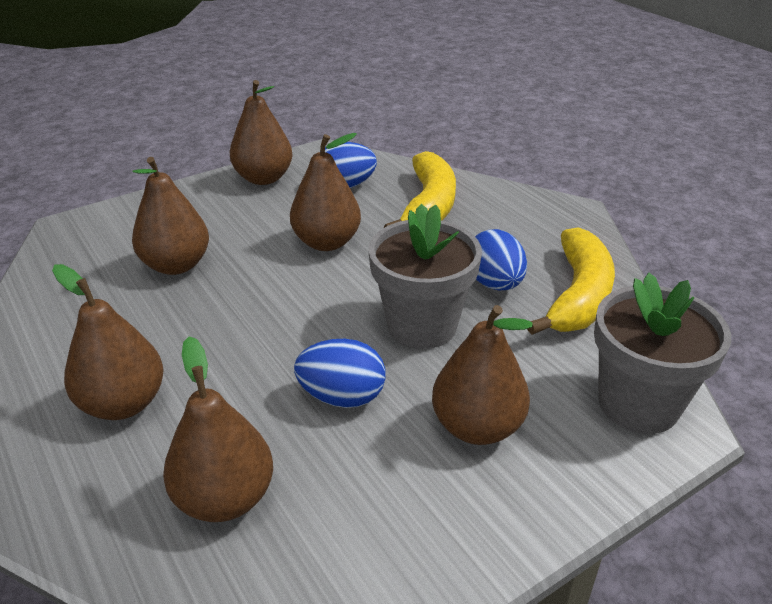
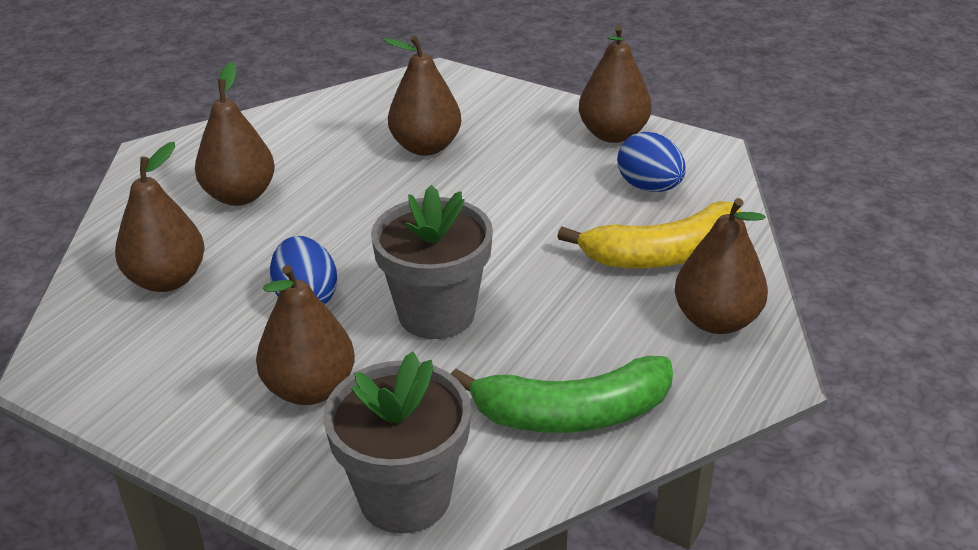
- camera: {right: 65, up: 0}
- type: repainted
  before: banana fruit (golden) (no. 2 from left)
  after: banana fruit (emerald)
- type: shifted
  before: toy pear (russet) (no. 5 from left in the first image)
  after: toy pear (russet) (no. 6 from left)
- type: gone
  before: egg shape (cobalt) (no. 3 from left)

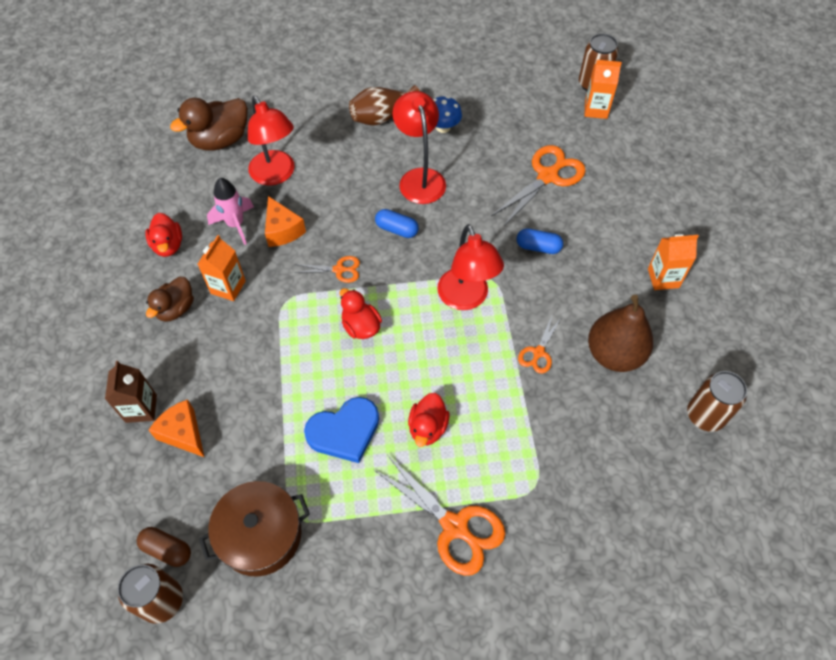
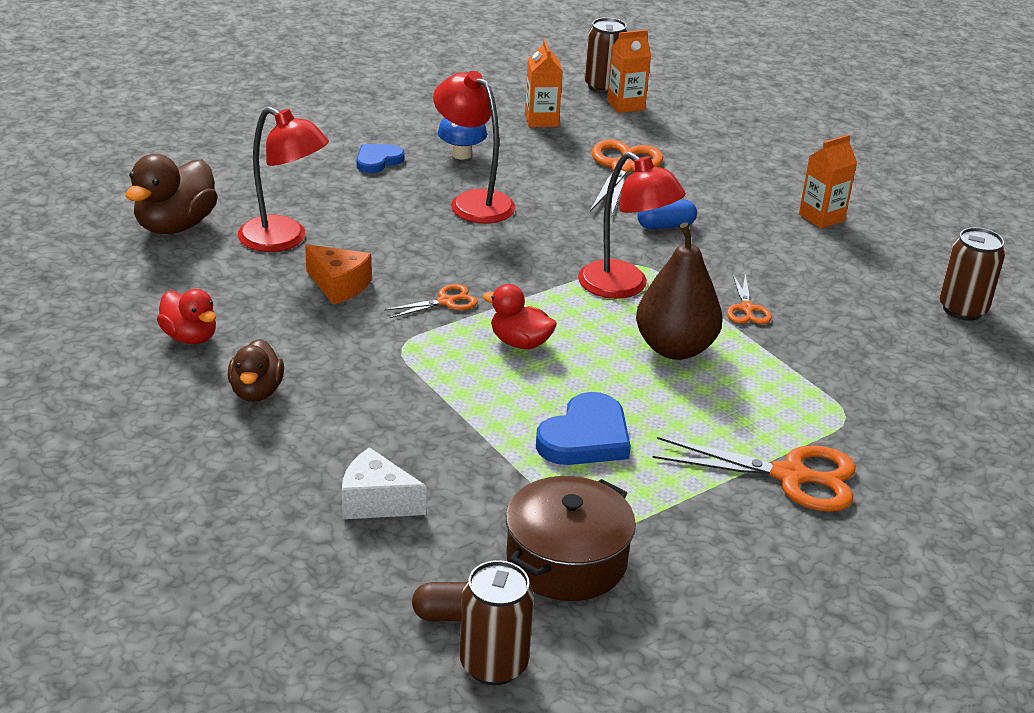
- camera: {right: -30, up: -25}
- type: repainted
  before: cheese (bright orange) (no. 1 from left)
  after: cheese (pure white)
- type: swapped
  before: tall vase (russet)
  after: heart (cobalt) (no. 1 from left)
- type: shifted
  before: milk carton (bright orange) (no. 1 from left)
- type: shifted
  before: toy pear (russet)
- type: gone
  before: milk carton (russet)
- type: gone
  before: rocket (rose-pink)
- type: gone
  before: capsule (cobalt) (no. 1 from left)
- type: gone
  before: toy duck (red) (no. 3 from left)

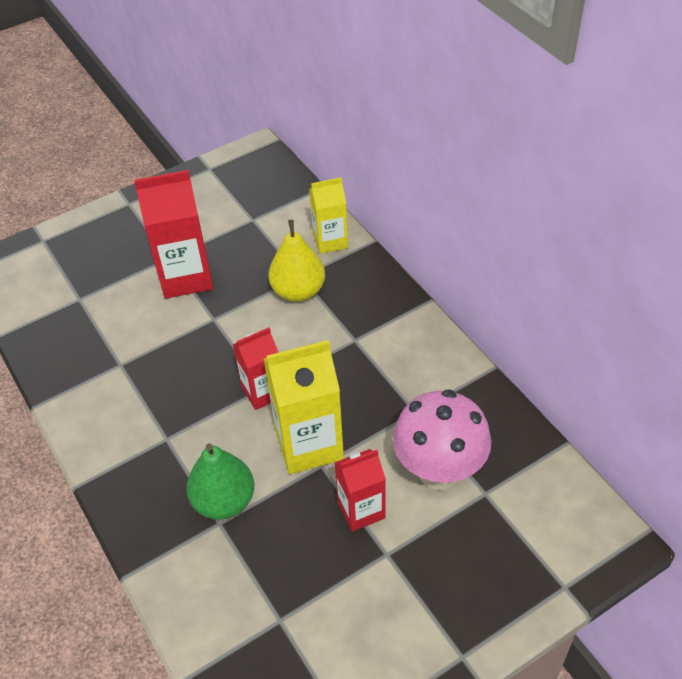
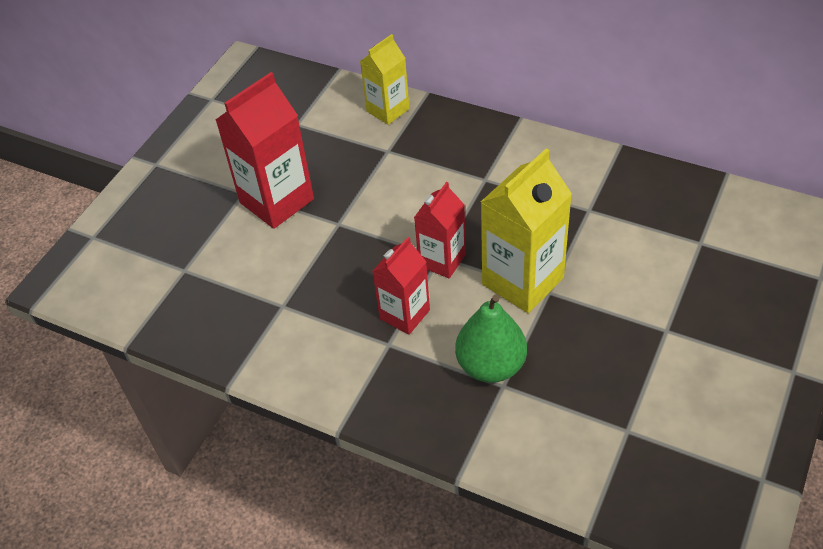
- camera: {right: -30, up: 0}
- type: shifted
  before: milk carton (red) (no. 3 from left in the first image)
  after: milk carton (red) (no. 2 from left)
- type: gone
  before: toy pear (golden)
- type: gone
  before: toadstool (rose-pink)

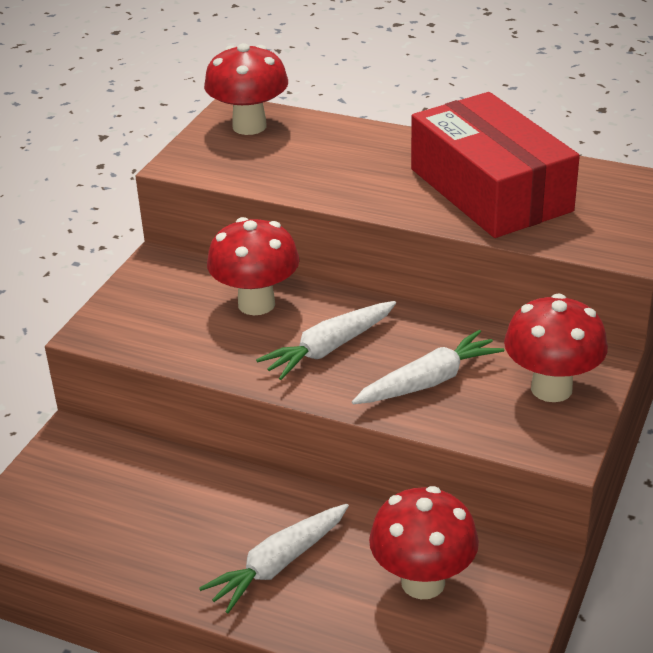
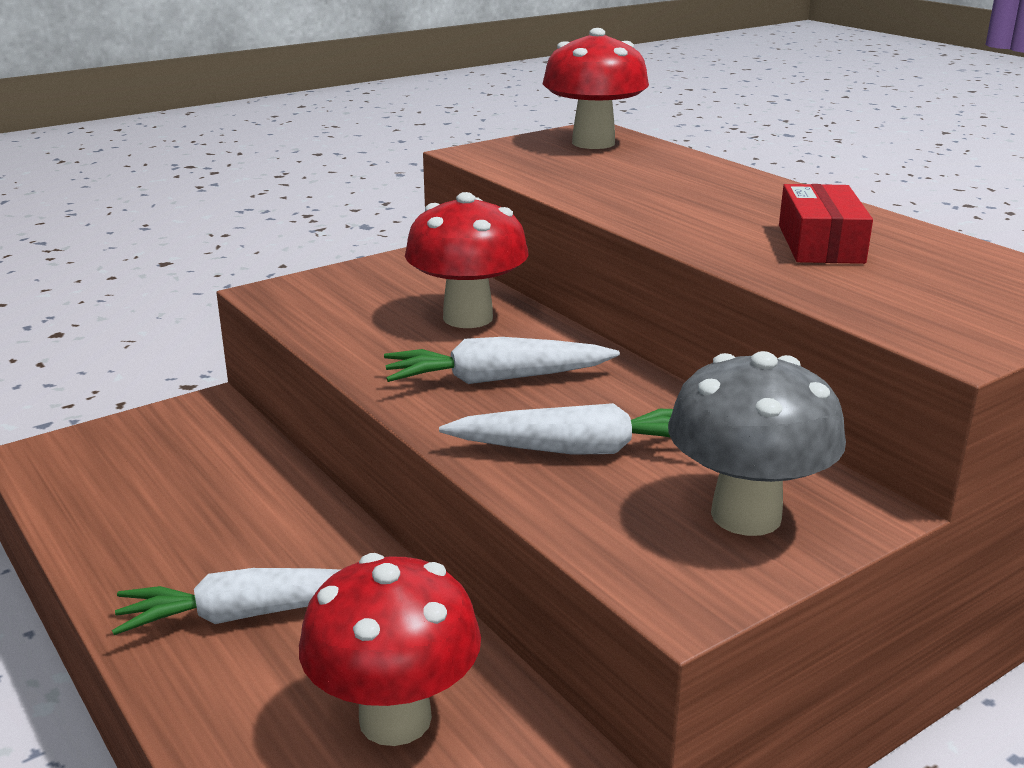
- camera: {right: 30, up: -10}
- type: repainted
  before: toadstool (red) (no. 4 from left)
  after: toadstool (grey)
- type: scaled
  before: box (red)
  scale: 0.47

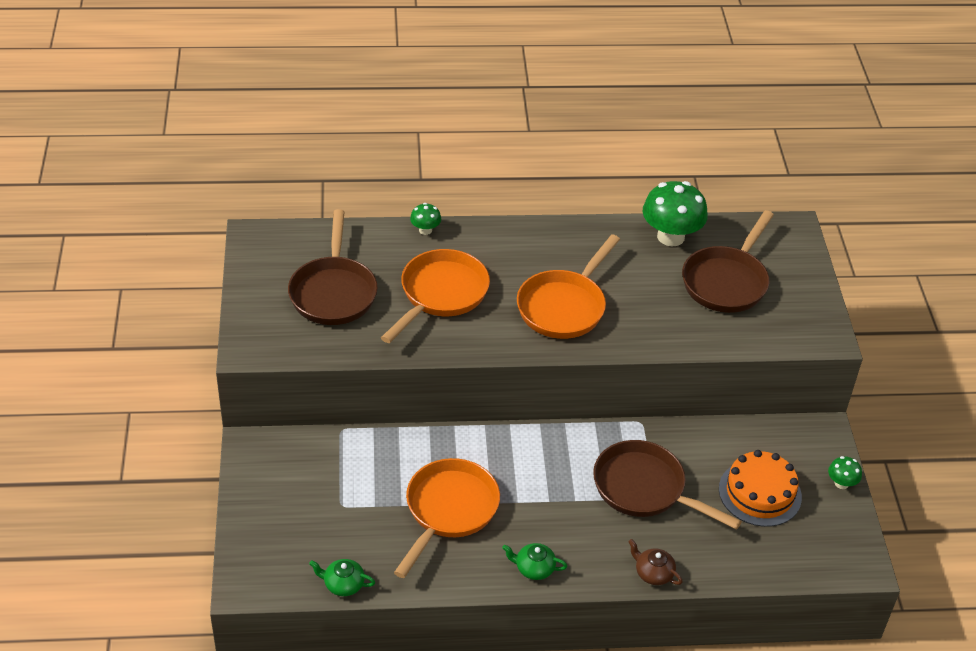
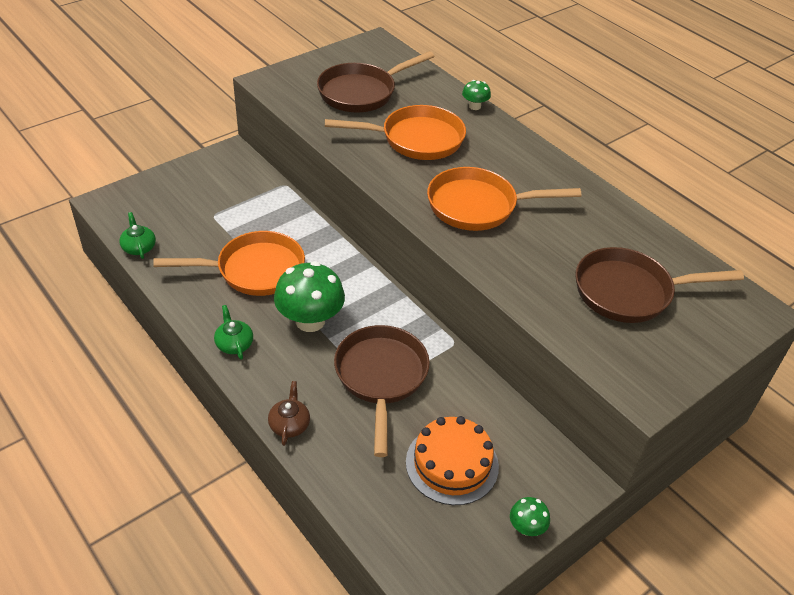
- camera: {right: 55, up: 0}
- type: shifted
  before: toadstool (emerald) (no. 2 from left in the first image)
  after: toadstool (emerald) (no. 1 from left)

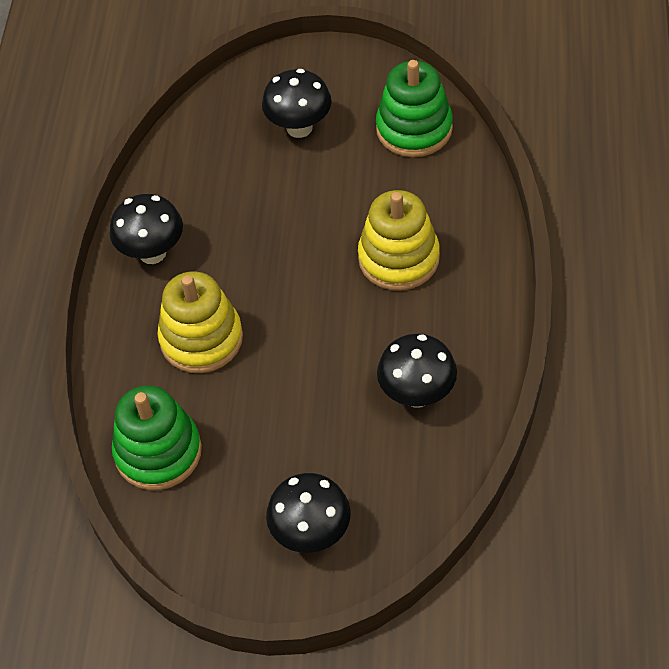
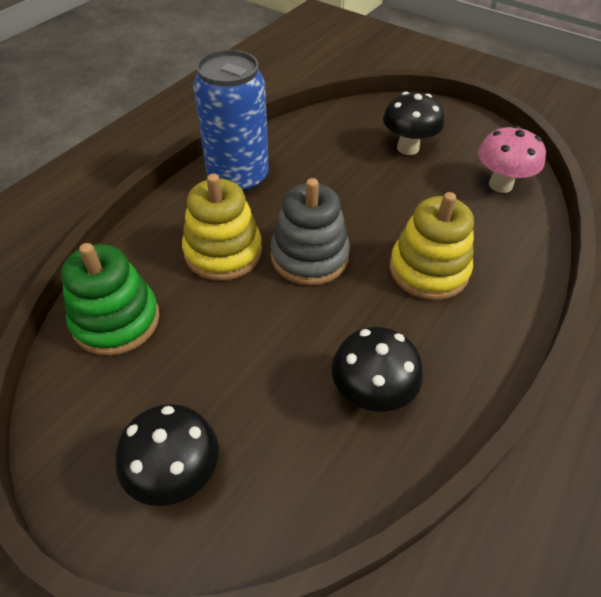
- camera: {right: 25, up: -5}
- type: swapped
  before: toadstool (jet-black) (no. 1 from left)
  after: tin (cobalt)
- type: new
  after: ring stacker (grey)
- type: swapped
  before: ring stacker (emerald) (no. 2 from left)
  after: toadstool (rose-pink)

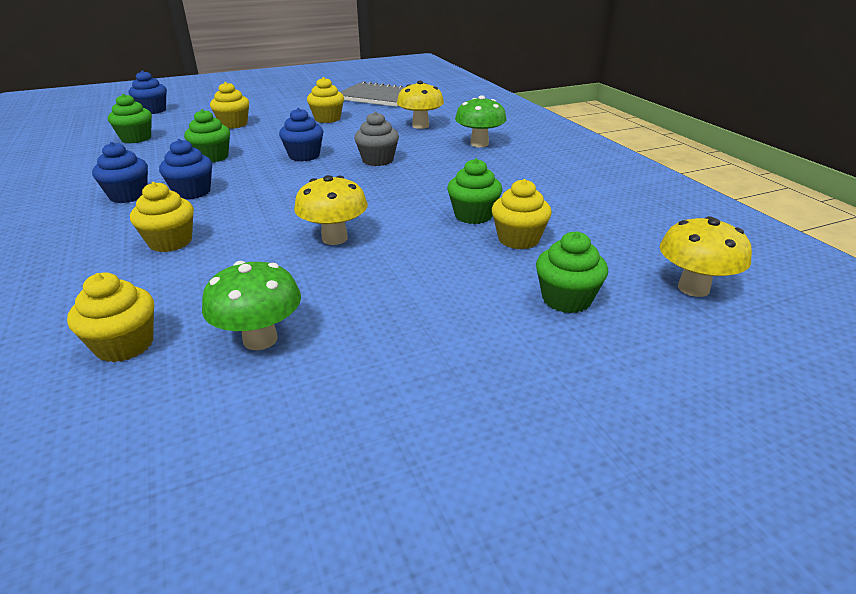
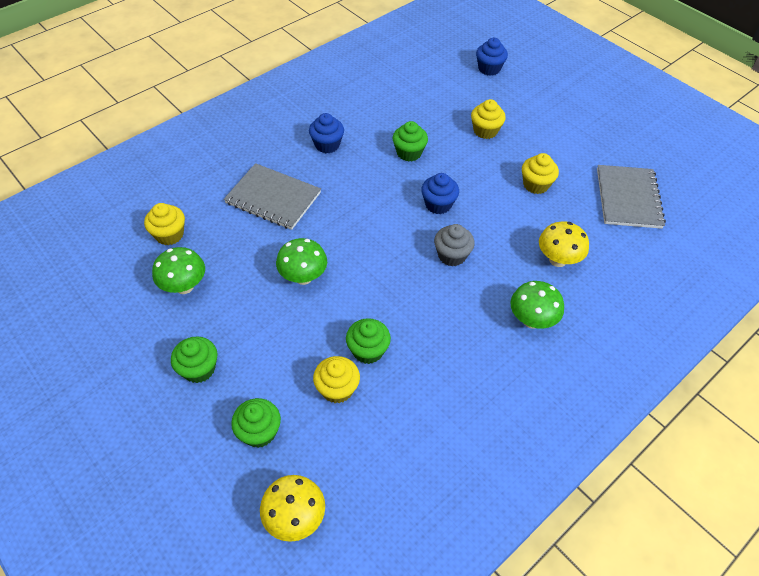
- camera: {right: 70, up: 20}
- type: shifted
  before: cupcake (emerald) (no. 1 from left)
- type: swapped
  before: cupcake (golden) (no. 2 from left)
  after: notepad (grey) (no. 1 from left)
- type: repainted
  before: toadstool (golden) (no. 1 from left)
  after: toadstool (emerald) (no. 2 from left)
- type: gone
  before: cupcake (cobalt) (no. 3 from left)

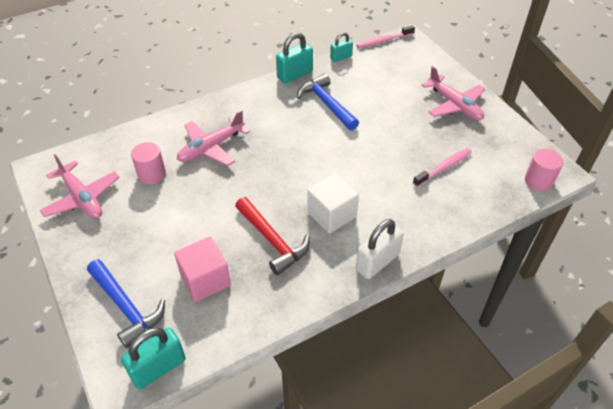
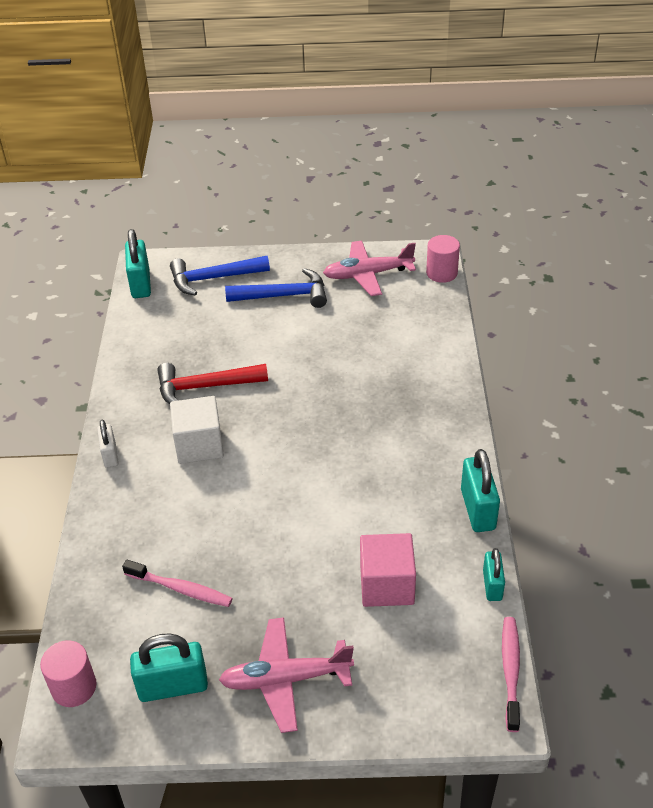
- camera: {right: 120, up: -5}
- type: scaled
  before: lock (pure white)
  scale: 0.62
- type: rotated
  before: dental brush (rose-pink) (no. 2 from left in the first image)
  turn: -60
- type: new
  after: lock (aqua) (no. 2 from left)
- type: shifted
  before: hammer (cobalt) (no. 2 from left)
- type: shifted
  before: solid cube (rose-pink)
- type: shifted
  before: cylinder (rose-pink) (no. 1 from left in the first image)
  after: cylinder (rose-pink) (no. 2 from left)
- type: gone
  before: plane (rose-pink) (no. 2 from left)

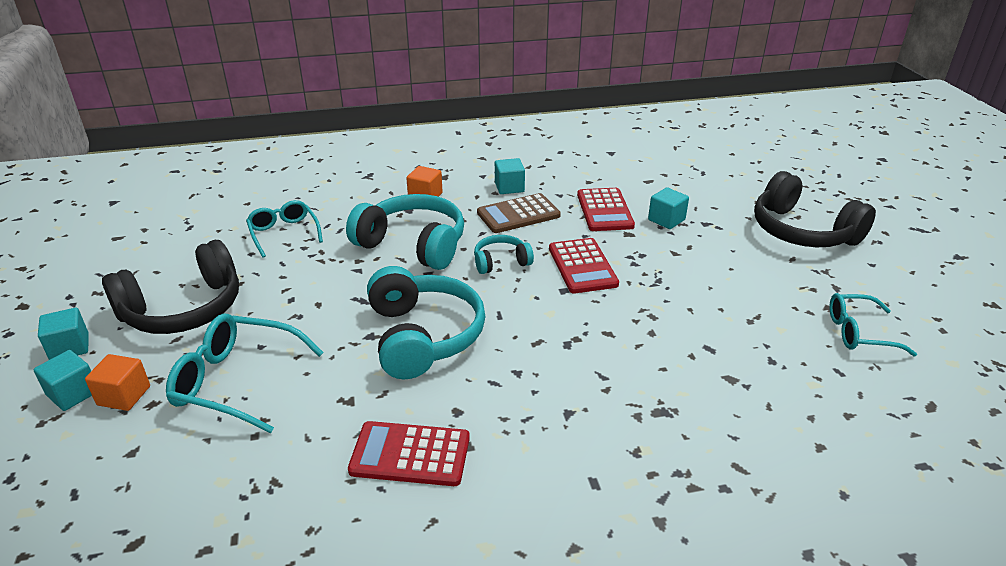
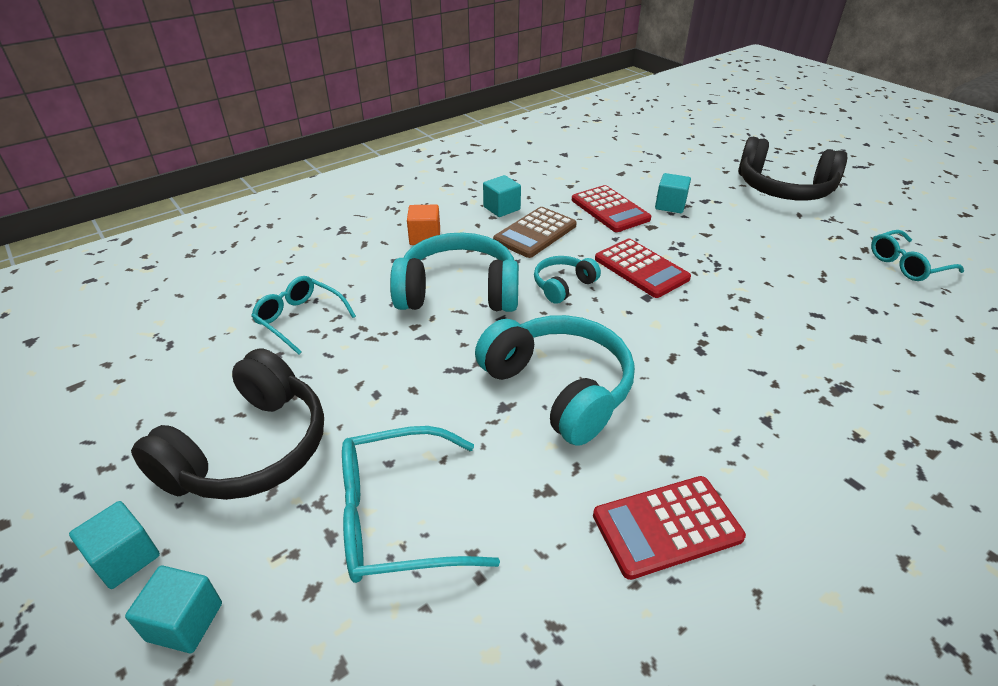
- camera: {right: -25, up: 5}
- type: gone
  before: solid cube (bright orange) (no. 1 from left)

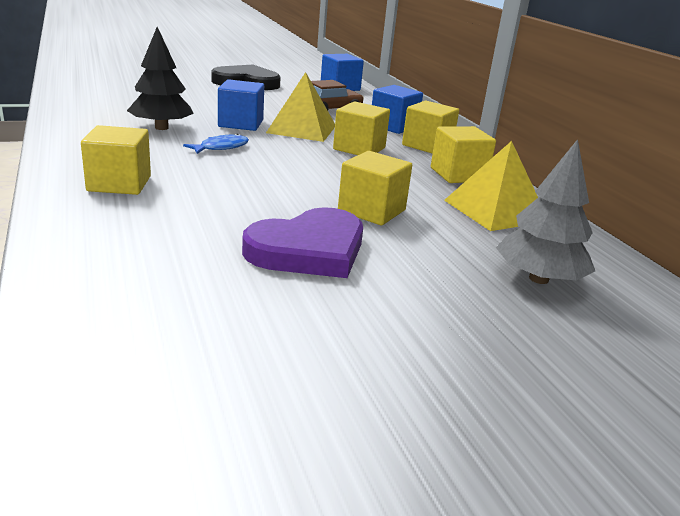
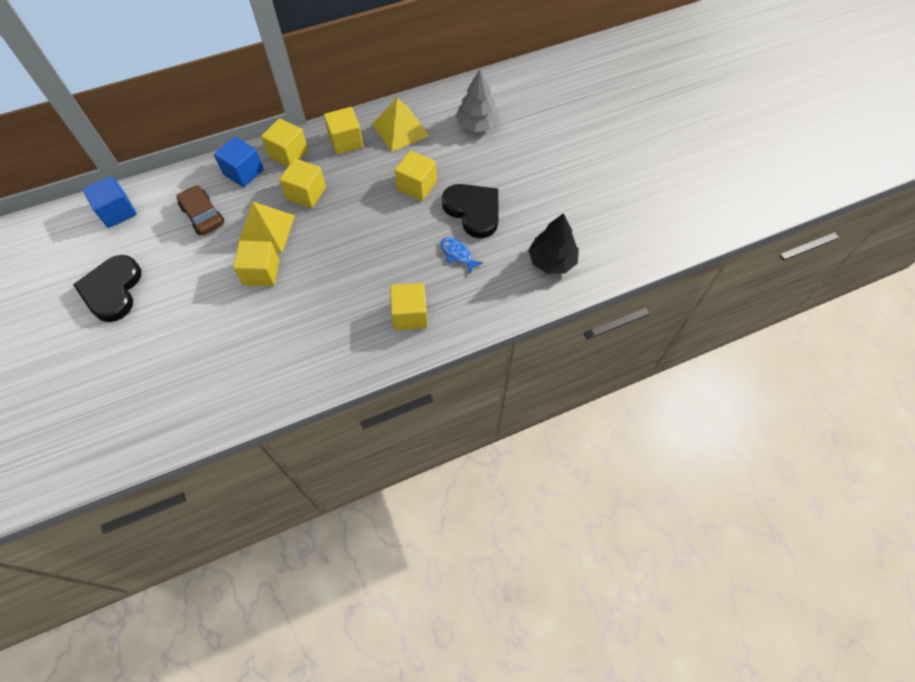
- camera: {right: -90, up: 35}
- type: repainted
  before: solid cube (cobalt) (no. 1 from left)
  after: solid cube (golden) (no. 1 from left)
- type: shifted
  before: fish (cobalt)
- type: repainted
  before: heart (purple)
  after: heart (jet-black) (no. 2 from left)
- type: shifted
  before: fir tree (jet-black)

